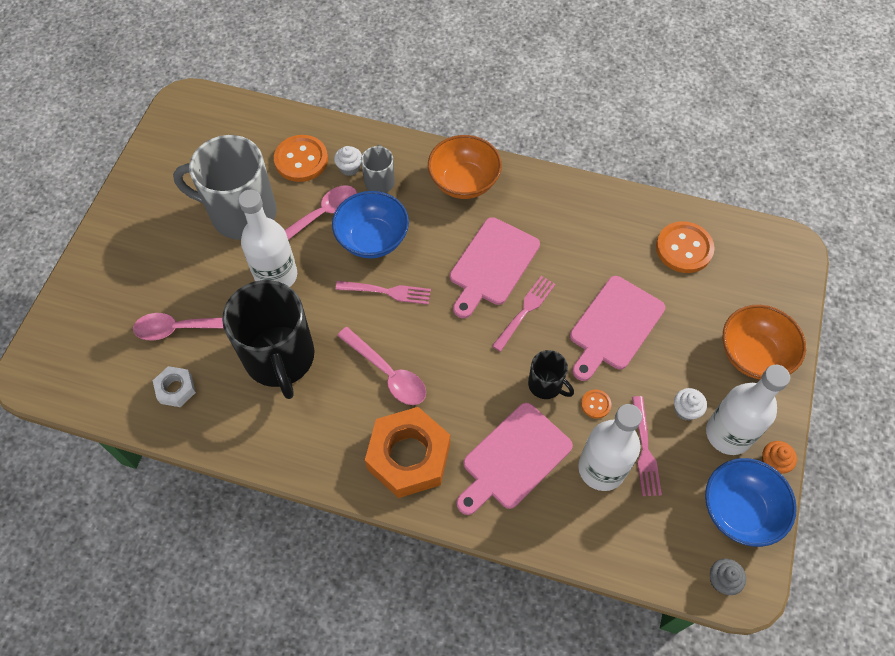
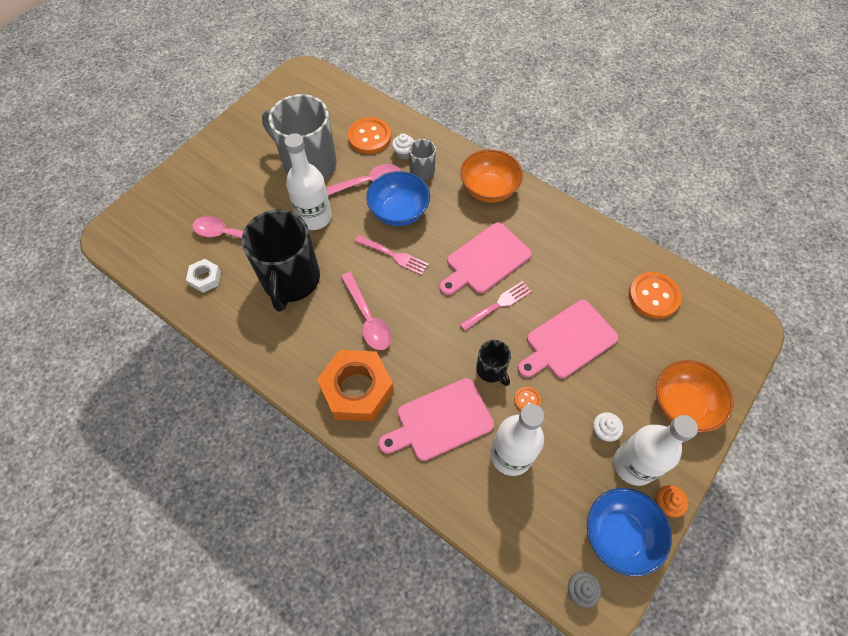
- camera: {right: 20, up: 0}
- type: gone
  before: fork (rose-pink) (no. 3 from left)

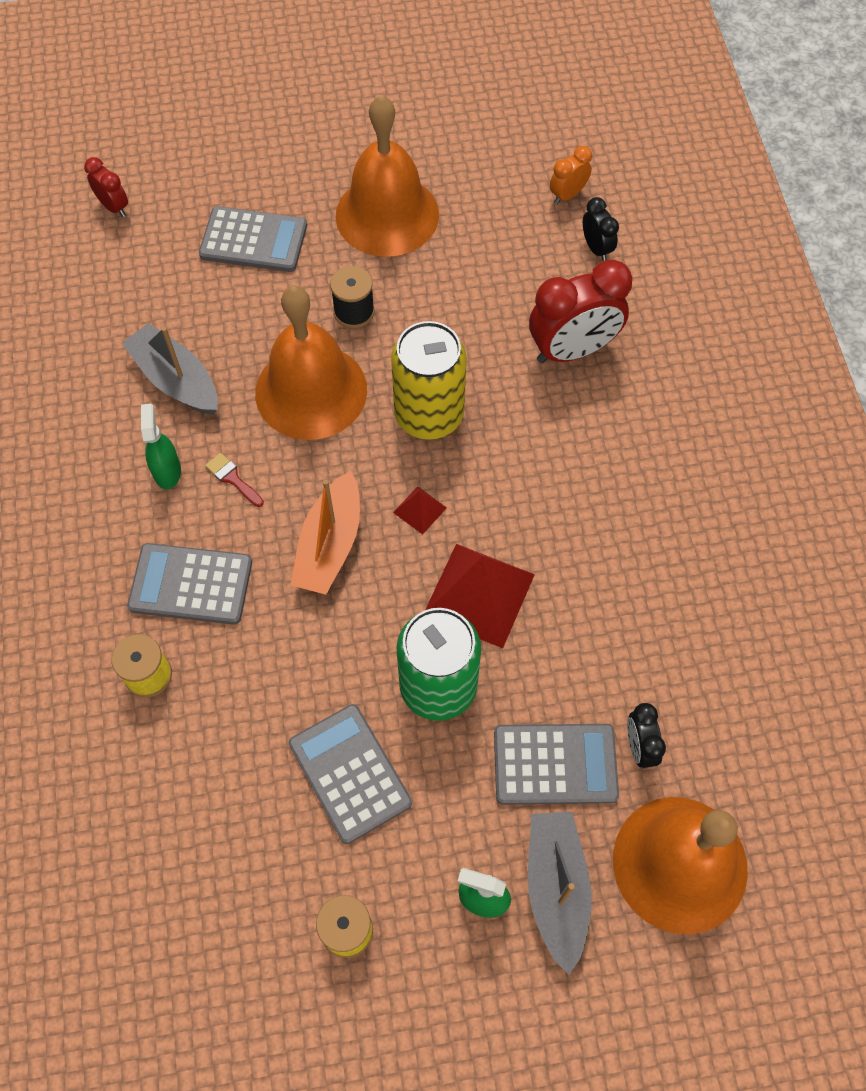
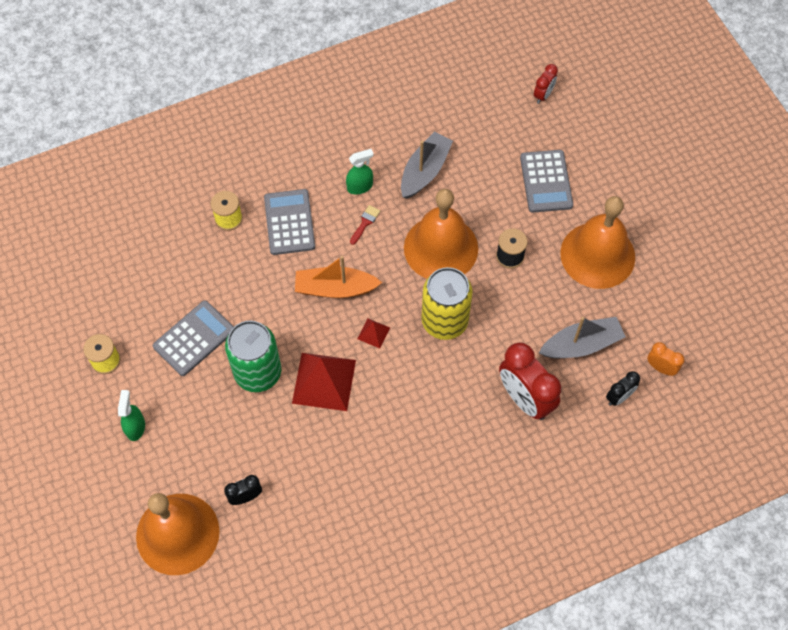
- camera: {right: 75, up: 0}
- type: shifted
  before: toy boat (grey) (no. 2 from left)
- type: gone
  before: pocket calculator (grey) (no. 4 from left)

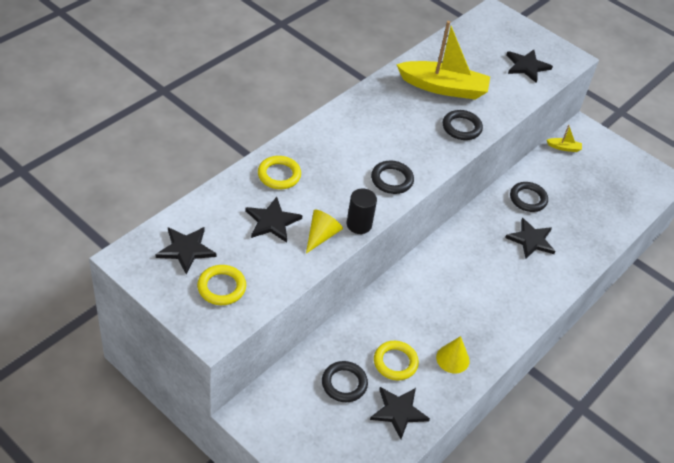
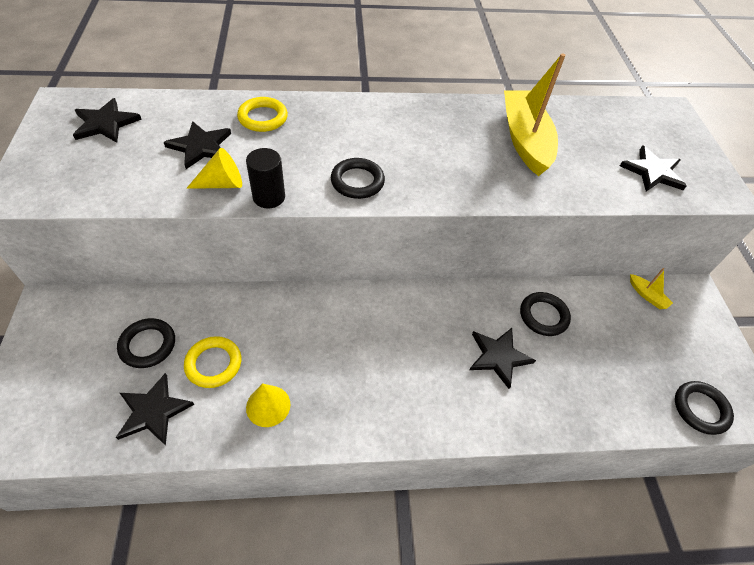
- camera: {right: 45, up: 5}
- type: rotated
  before: toy boat (golden) (no. 1 from left)
  turn: -150
- type: shifted
  before: hoop (jet-black) (no. 3 from left in the first image)
  after: hoop (jet-black) (no. 4 from left)
- type: gone
  before: hoop (golden) (no. 1 from left)

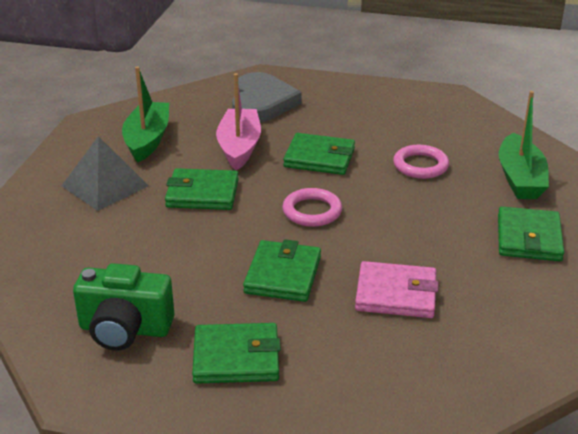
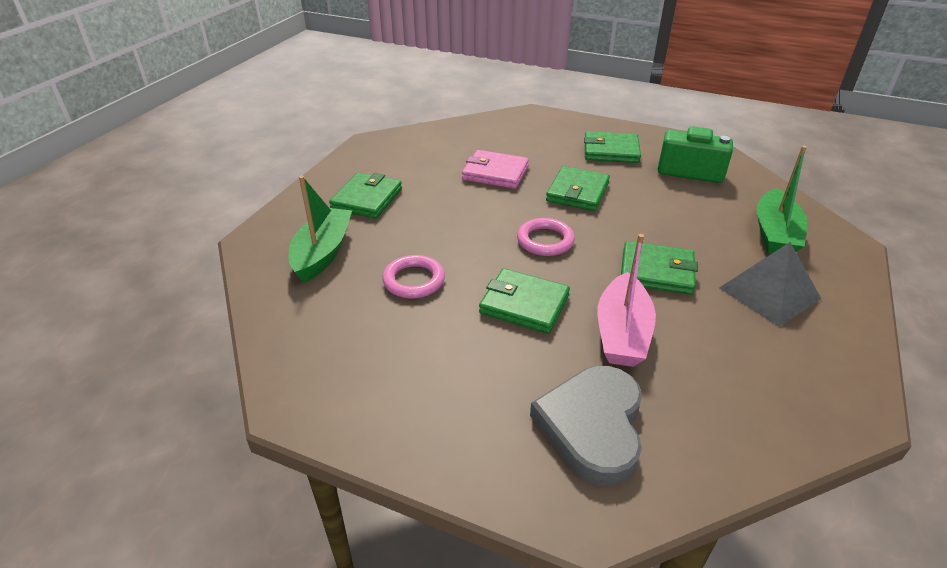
- camera: {right: -170, up: 5}
- type: shifted
  before: toy boat (emerald) (no. 1 from left in the first image)
  after: toy boat (emerald) (no. 2 from left)

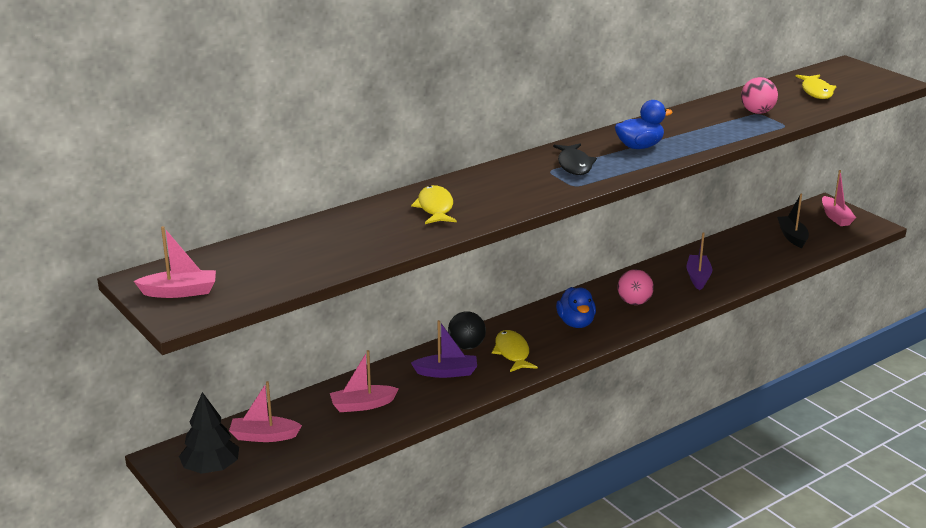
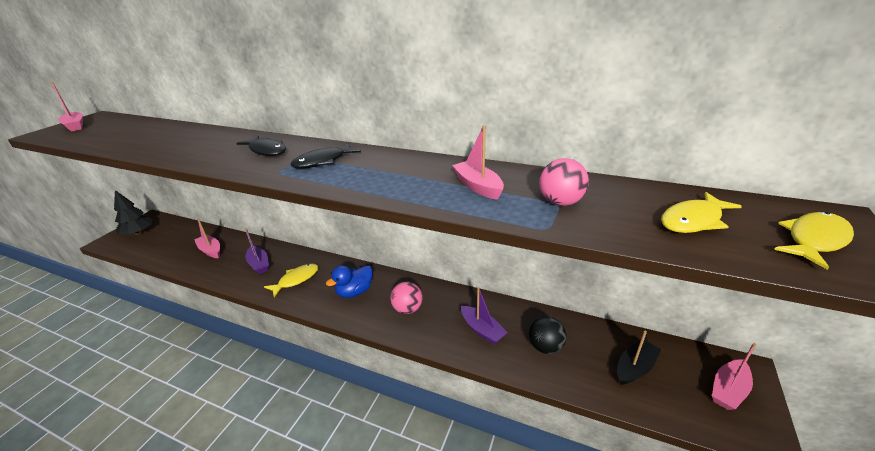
- camera: {right: 60, up: 5}
- type: new
  after: fish (jet-black) (no. 1 from left)
- type: shifted
  before: toy boat (rose-pink) (no. 2 from left in the first image)
  after: toy boat (rose-pink) (no. 3 from left)
- type: rotated
  before: toy boat (purple) (no. 2 from left)
  turn: 75
- type: shifted
  before: play ball (jet-black)
- type: shifted
  before: fish (golden) (no. 1 from left in the first image)
  after: fish (golden) (no. 3 from left)
- type: gone
  before: toy duck (cobalt) (no. 2 from left)

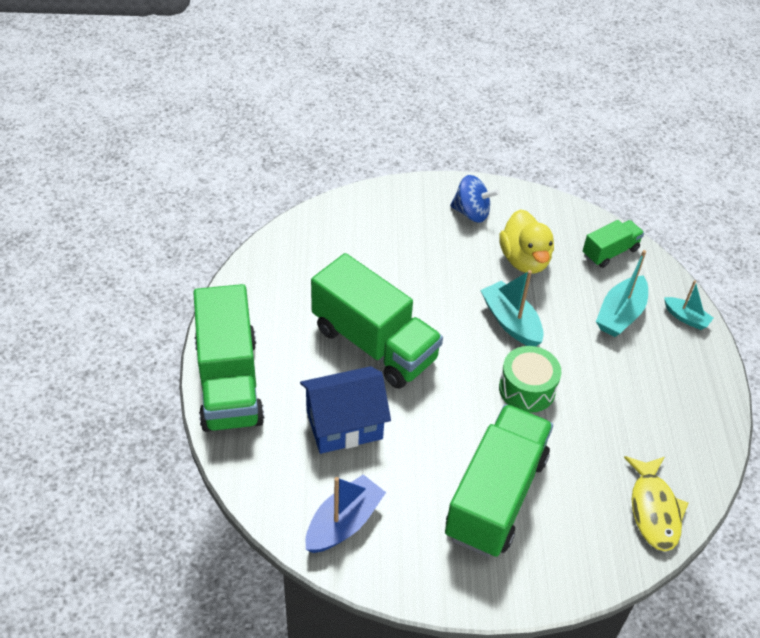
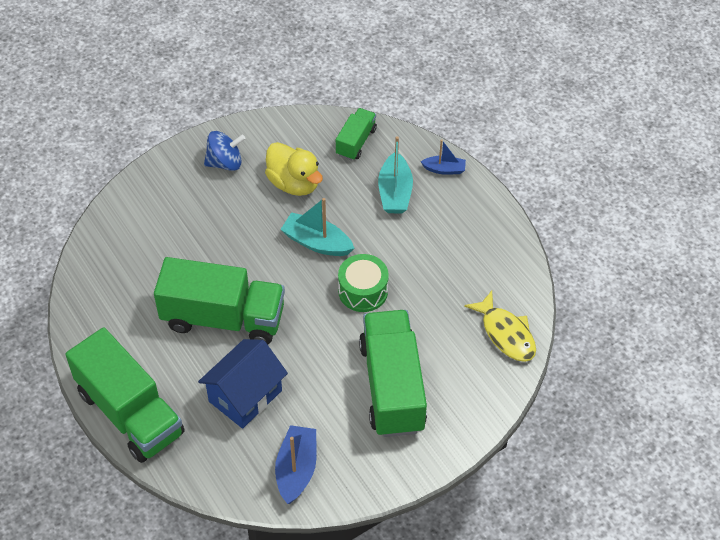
- camera: {right: -30, up: 5}
- type: repainted
  before: toy boat (aqua) (no. 3 from left)
  after: toy boat (cobalt) (no. 2 from left)

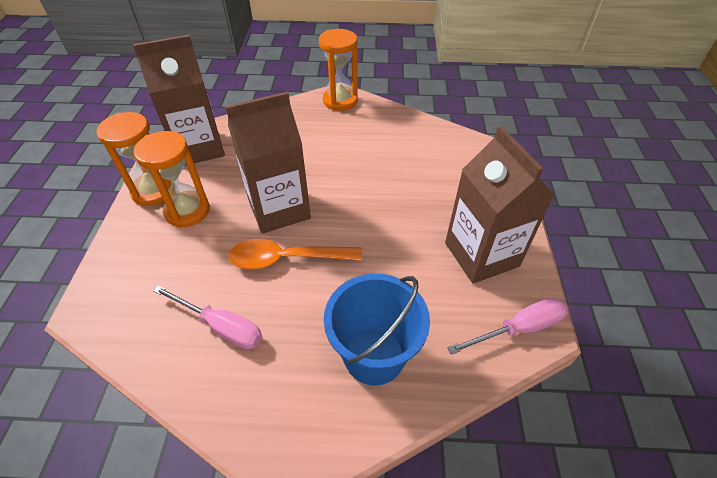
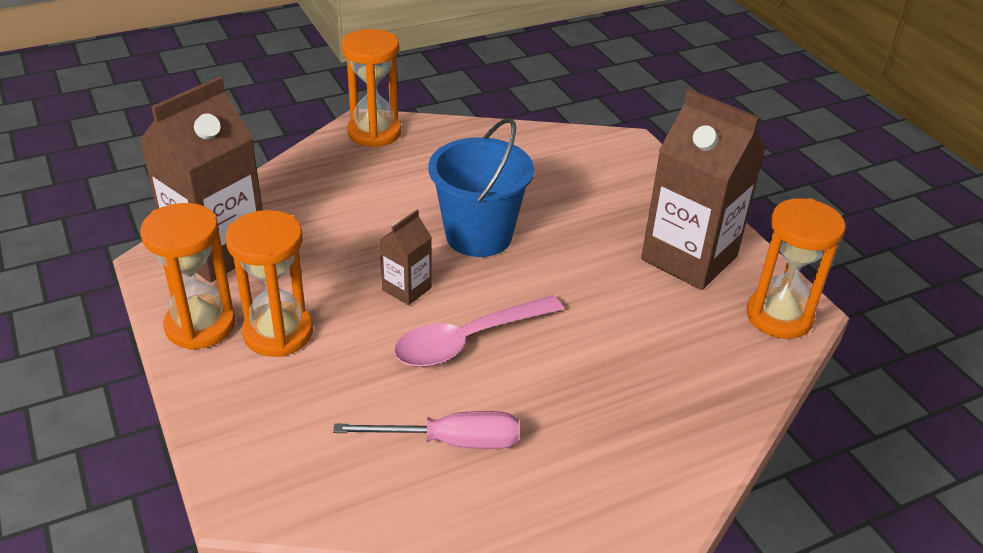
- camera: {right: -30, up: -10}
- type: scaled
  before: milk carton (russet) (no. 2 from left)
  scale: 0.48
- type: repainted
  before: tablespoon (bright orange)
  after: tablespoon (rose-pink)
- type: shifted
  before: pail (cobalt)
- type: swapped
  before: screwdriver (rose-pink) (no. 2 from left)
  after: sand timer (bright orange) (no. 4 from left)

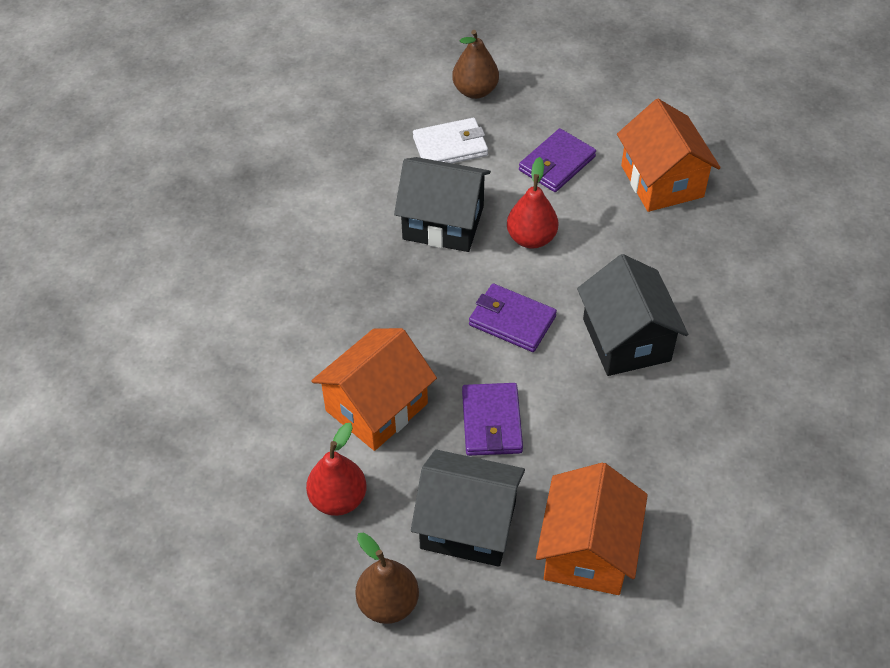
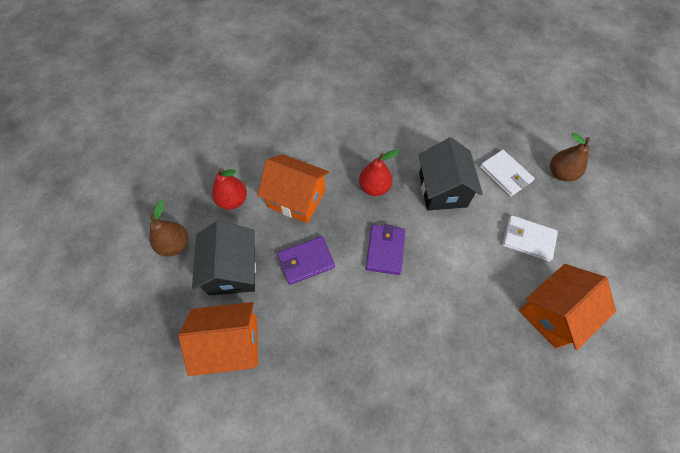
- camera: {right: 70, up: 10}
- type: shifted
  before: toy pear (red) (no. 2 from left)
- type: repainted
  before: wallet (purple) (no. 3 from left)
  after: wallet (pure white) (no. 2 from left)
- type: gone
  before: toy house (jet-black) (no. 3 from left)

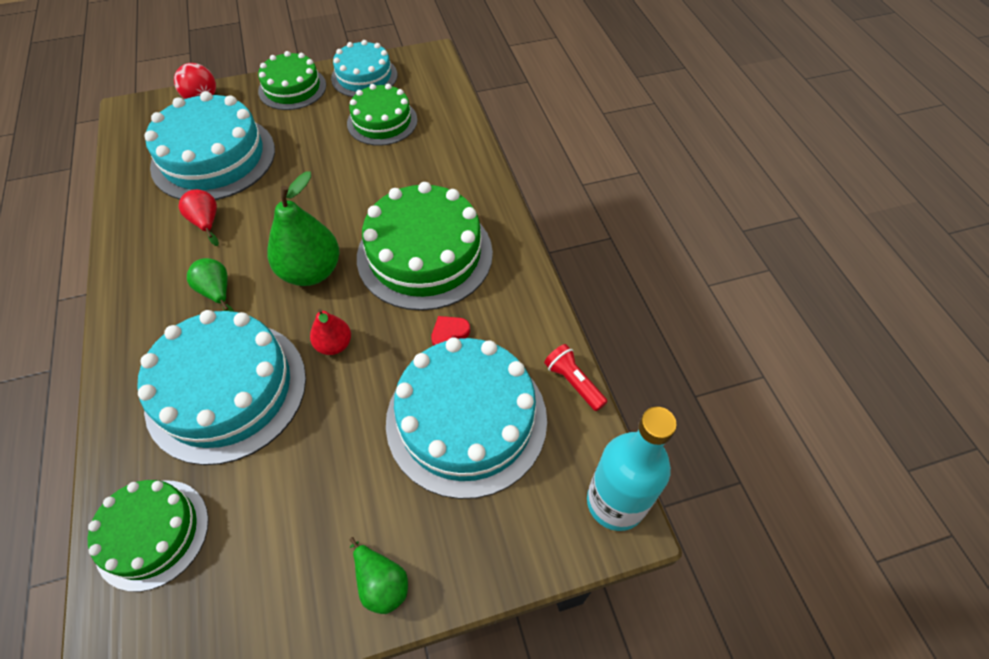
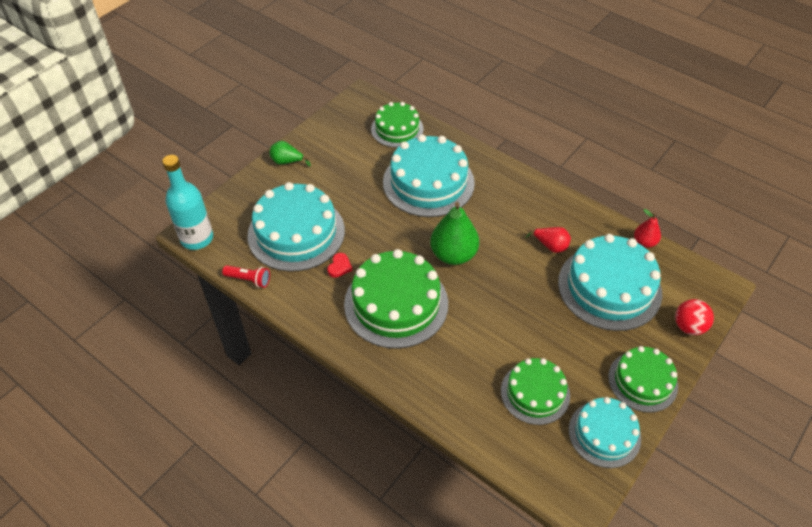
- camera: {right: 145, up: -5}
- type: shifted
  before: toy pear (red) (no. 2 from left)
- type: gone
  before: toy pear (emerald) (no. 1 from left)

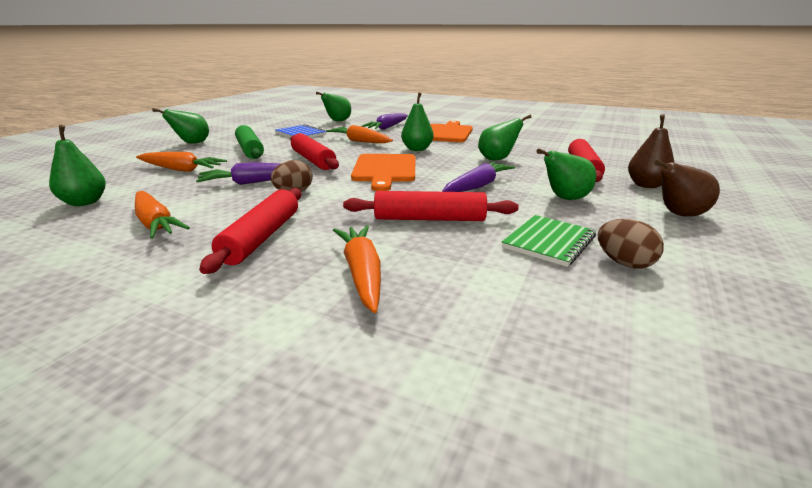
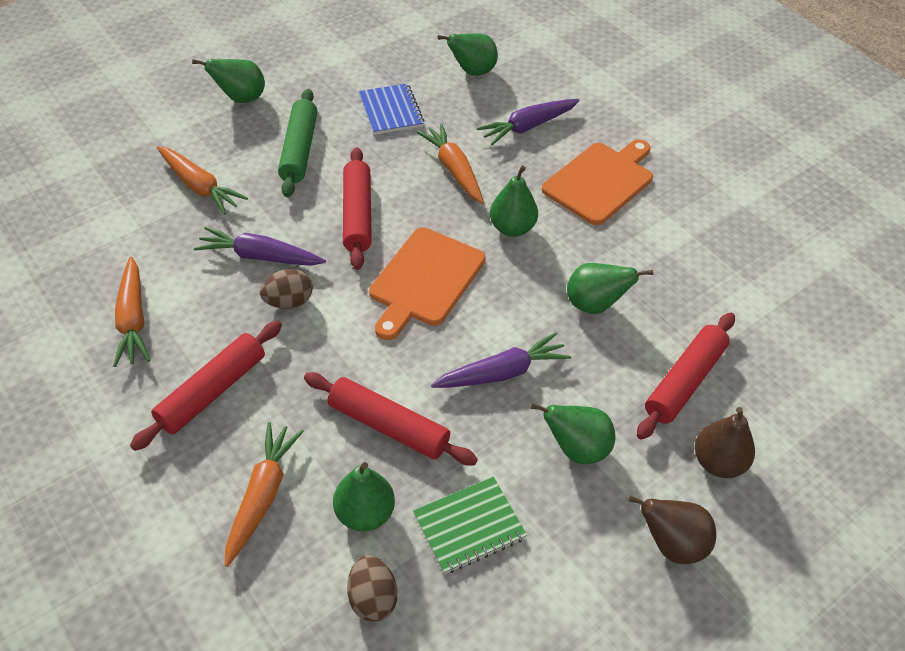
- camera: {right: 25, up: 25}
- type: shifted
  before: toy pear (emerald) (no. 1 from left in the first image)
  after: toy pear (emerald) (no. 2 from left)
- type: shifted
  before: egg shape (russet) (no. 2 from left)

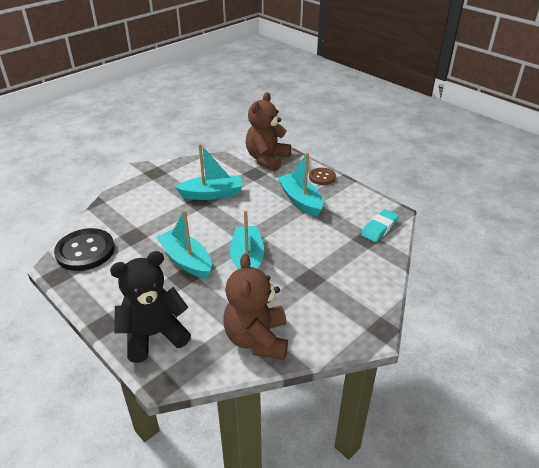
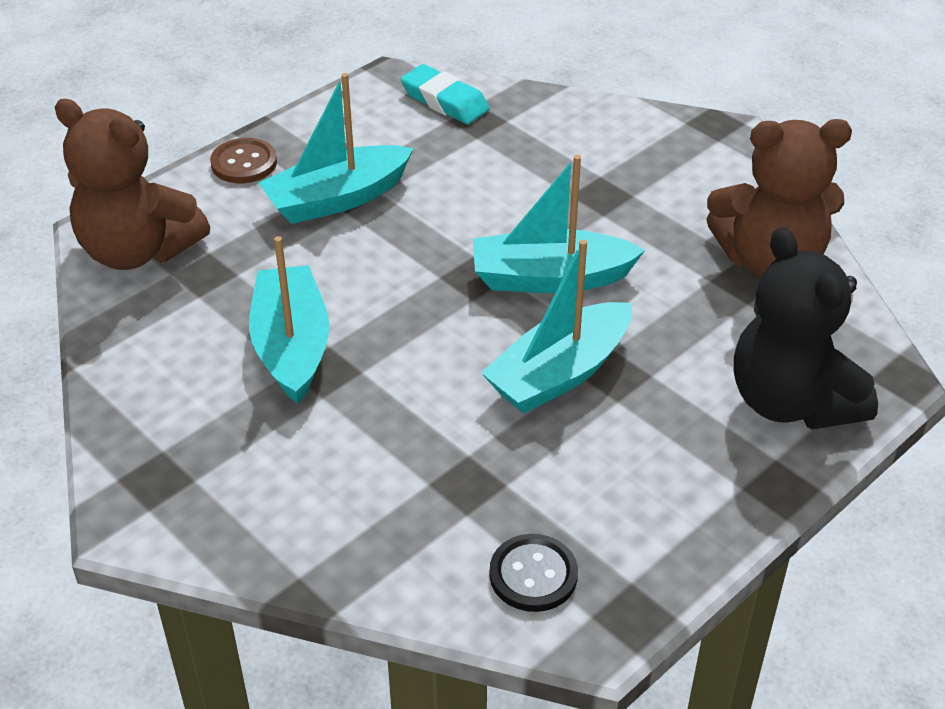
- camera: {right: -90, up: 5}
- type: scaled
  before: button (jet-black)
  scale: 0.56

